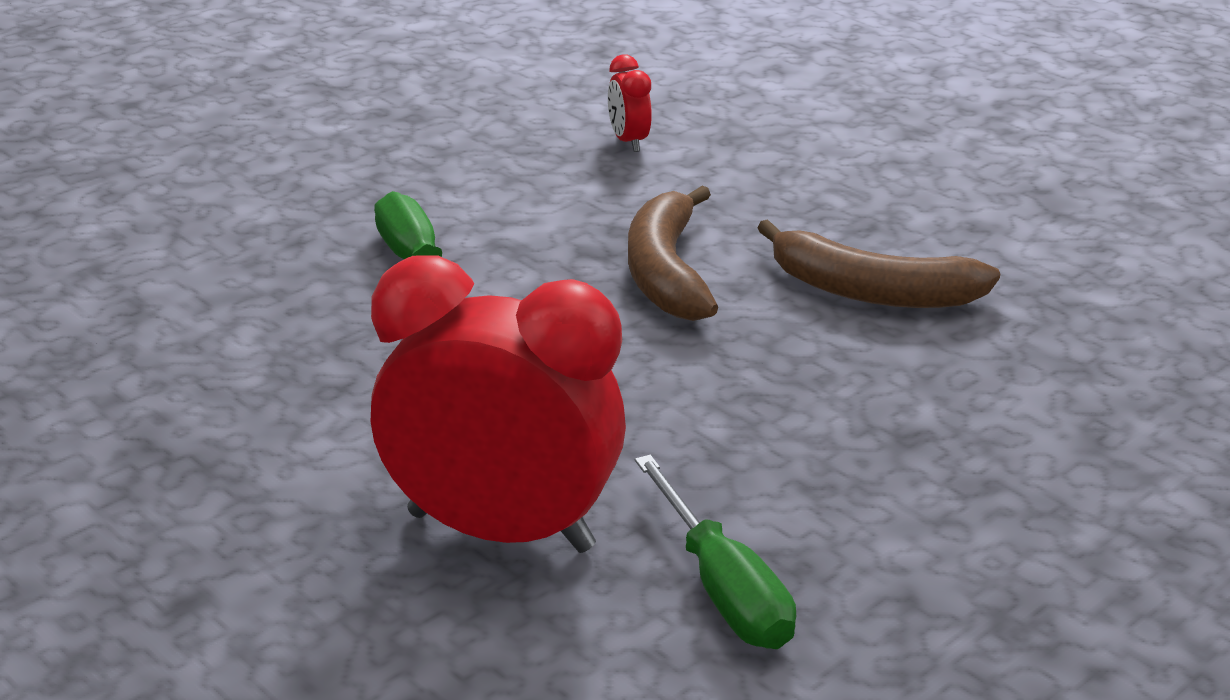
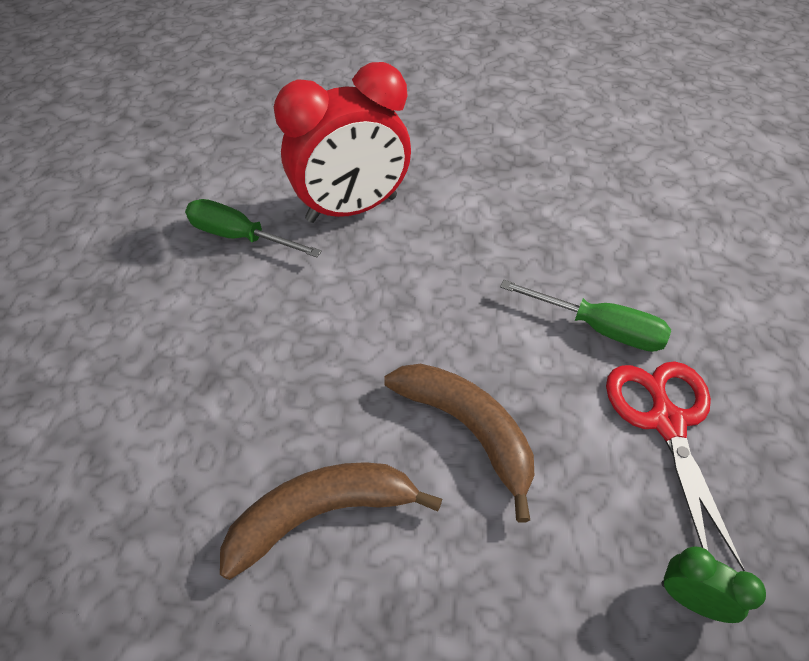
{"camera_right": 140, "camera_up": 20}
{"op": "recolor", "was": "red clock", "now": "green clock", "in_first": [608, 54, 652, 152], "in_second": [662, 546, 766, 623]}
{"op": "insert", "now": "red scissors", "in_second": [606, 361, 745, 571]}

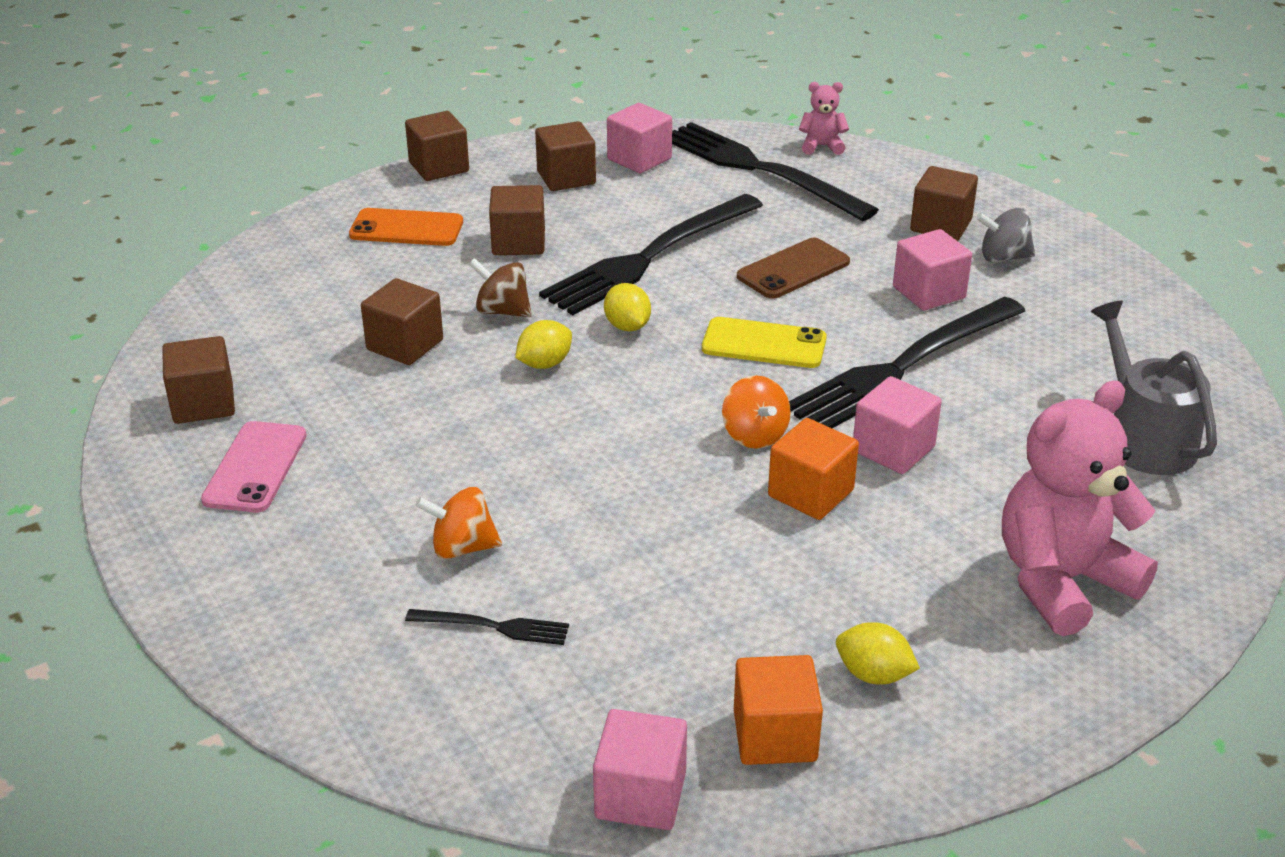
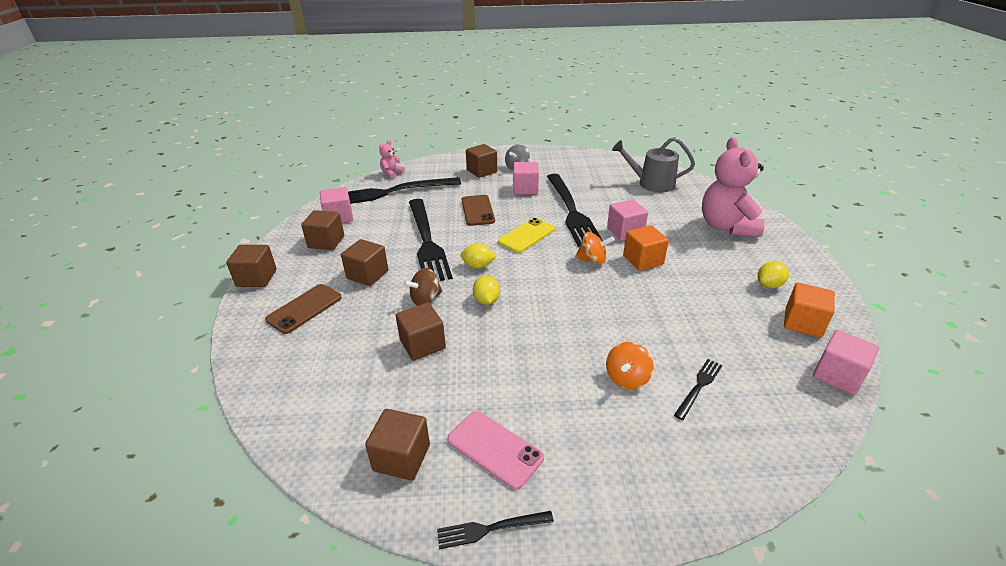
{"camera_right": -60, "camera_up": 0}
{"op": "recolor", "was": "orange phone", "now": "brown phone", "in_first": [349, 208, 463, 246], "in_second": [265, 284, 342, 334]}
{"op": "insert", "now": "black fork", "in_second": [437, 511, 554, 549]}

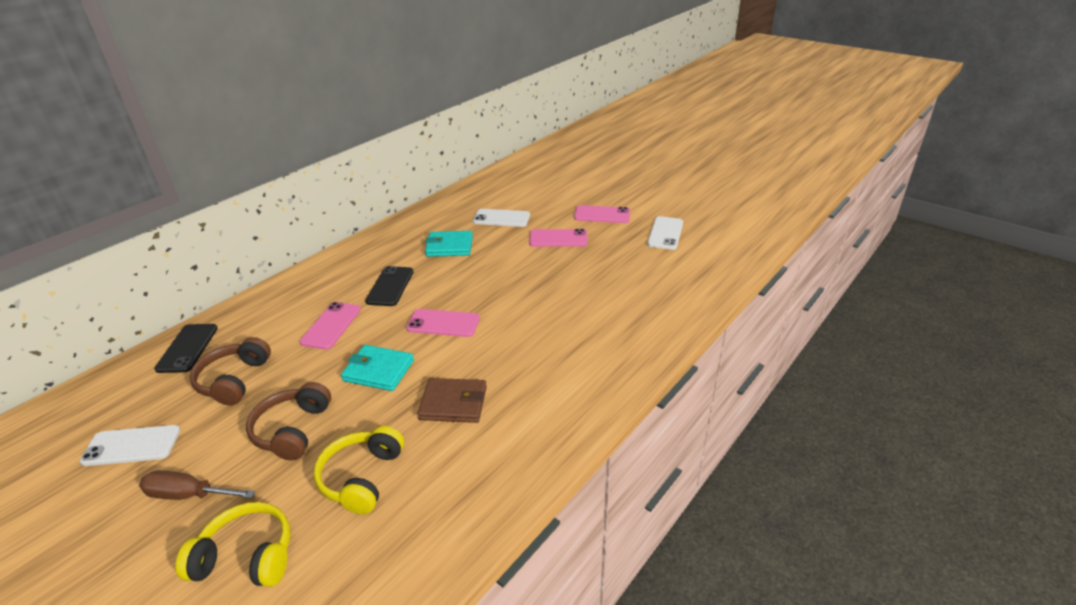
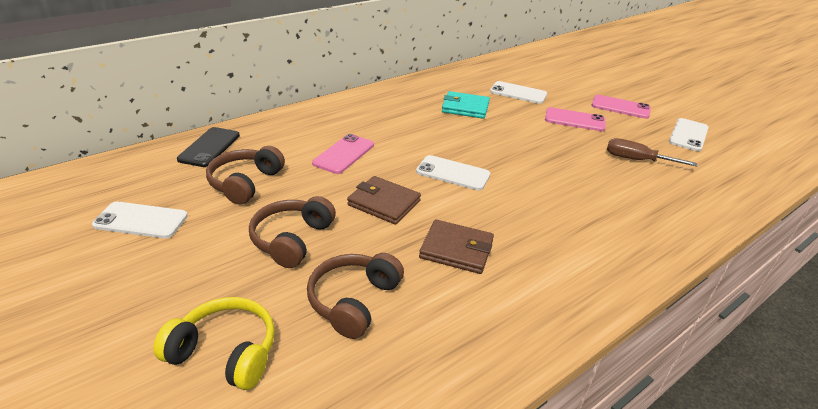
{"camera_right": 10, "camera_up": 0}
{"op": "delete", "was": "black phone", "in_first": [365, 266, 414, 306]}
{"op": "recolor", "was": "pink phone", "now": "white phone", "in_first": [406, 309, 480, 337], "in_second": [416, 155, 490, 191]}
{"op": "recolor", "was": "turquoise wallet", "now": "brown wallet", "in_first": [341, 345, 414, 391], "in_second": [347, 176, 421, 225]}
{"op": "recolor", "was": "yellow headphones", "now": "brown headphones", "in_first": [313, 426, 404, 514], "in_second": [307, 253, 404, 339]}
{"op": "move", "was": "brown screwdriver", "in_first": [139, 470, 255, 500], "in_second": [607, 138, 697, 166]}

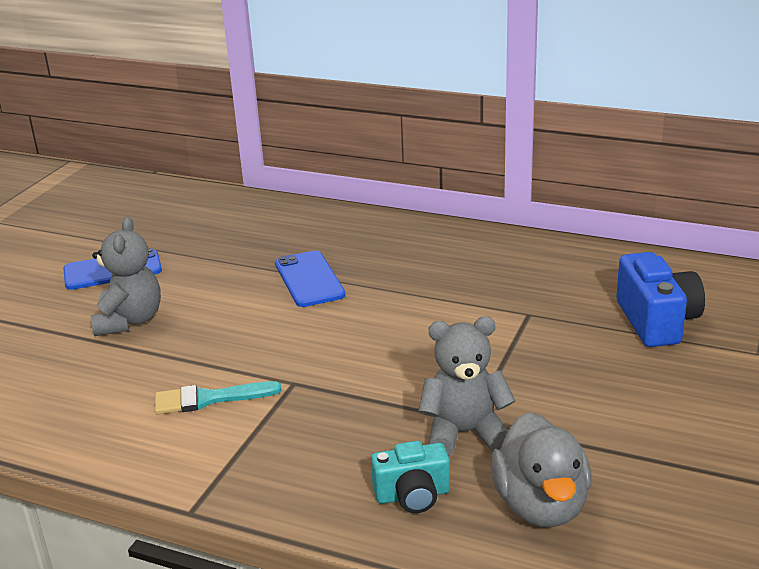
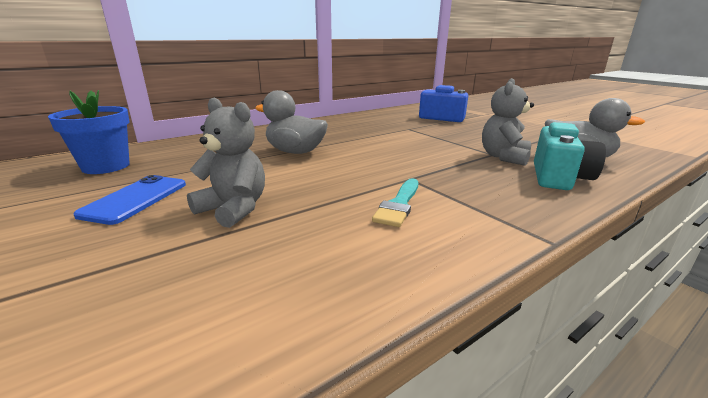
{"camera_right": -60, "camera_up": -5}
{"op": "replace", "was": "blue phone", "now": "grey duck", "in_first": [275, 251, 346, 307], "in_second": [255, 90, 328, 154]}
{"op": "resize", "was": "turquoise camera", "in_first": [371, 441, 450, 513], "in_second": [534, 122, 606, 190], "ratio": 1.54}
{"op": "insert", "now": "blue flower pot", "in_second": [48, 90, 130, 174]}

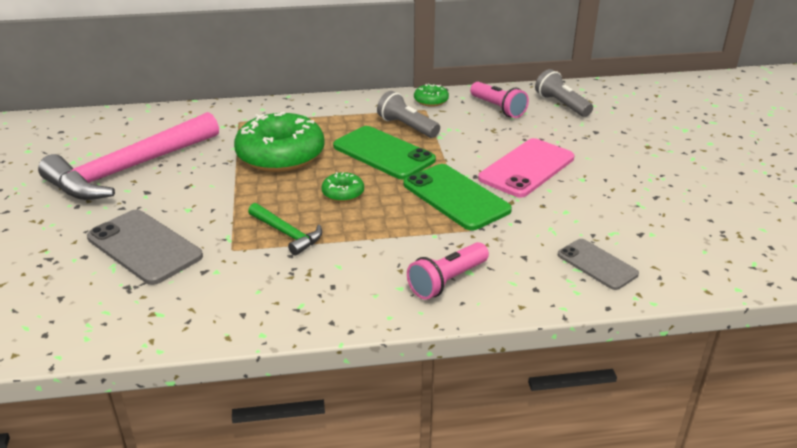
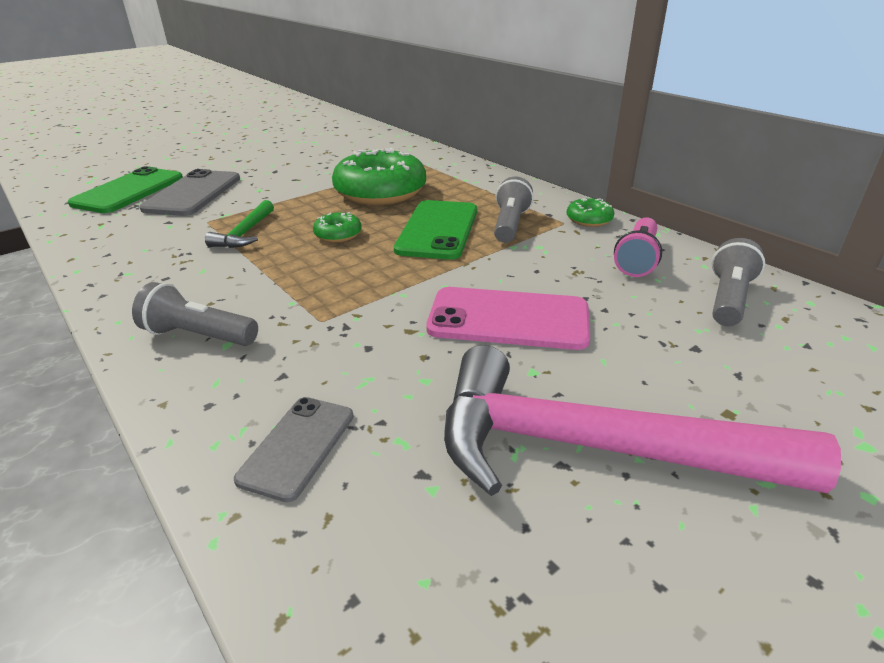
{"camera_right": 60, "camera_up": 0}
{"op": "move", "was": "pink hammer", "in_first": [38, 112, 219, 200], "in_second": [444, 345, 841, 496]}
{"op": "move", "was": "green phone", "in_first": [403, 164, 512, 230], "in_second": [68, 166, 183, 213]}
{"op": "recolor", "was": "pink flashlight", "now": "grey flashlight", "in_first": [407, 242, 489, 300], "in_second": [132, 282, 258, 346]}

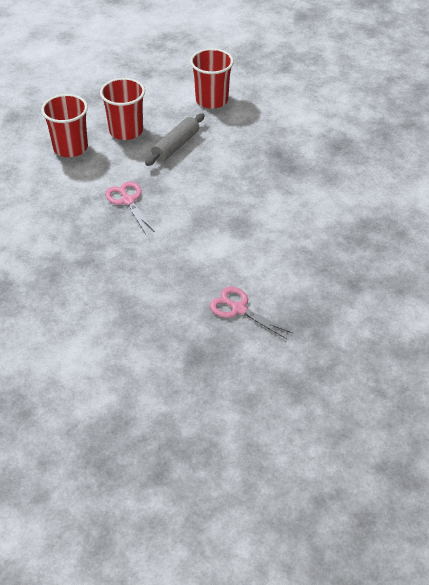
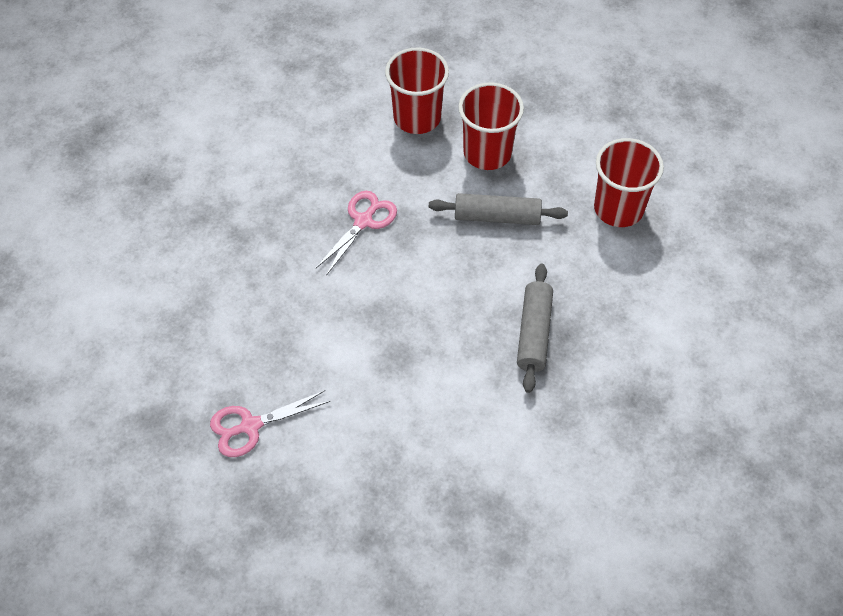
{"camera_right": 60, "camera_up": 10}
{"op": "rotate", "was": "pink scissors", "in_first": [210, 287, 292, 339], "in_second": [210, 390, 330, 457], "clockwise": -120}
{"op": "insert", "now": "grey rolling pin", "in_second": [517, 264, 553, 393]}

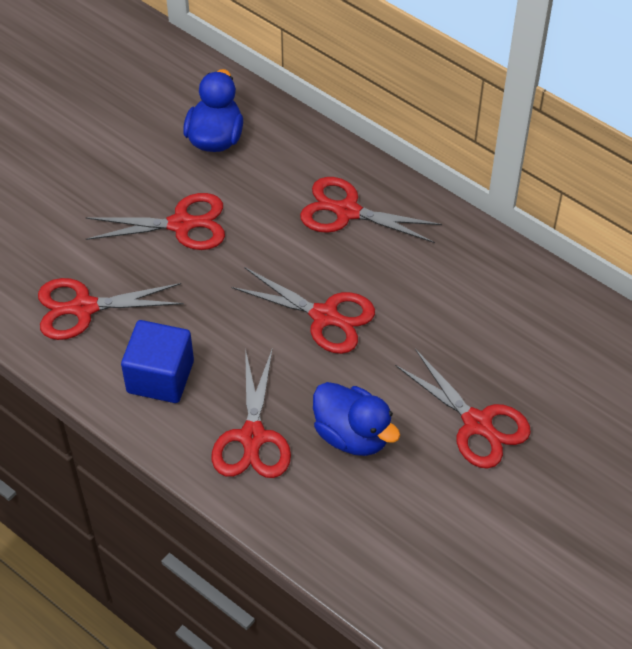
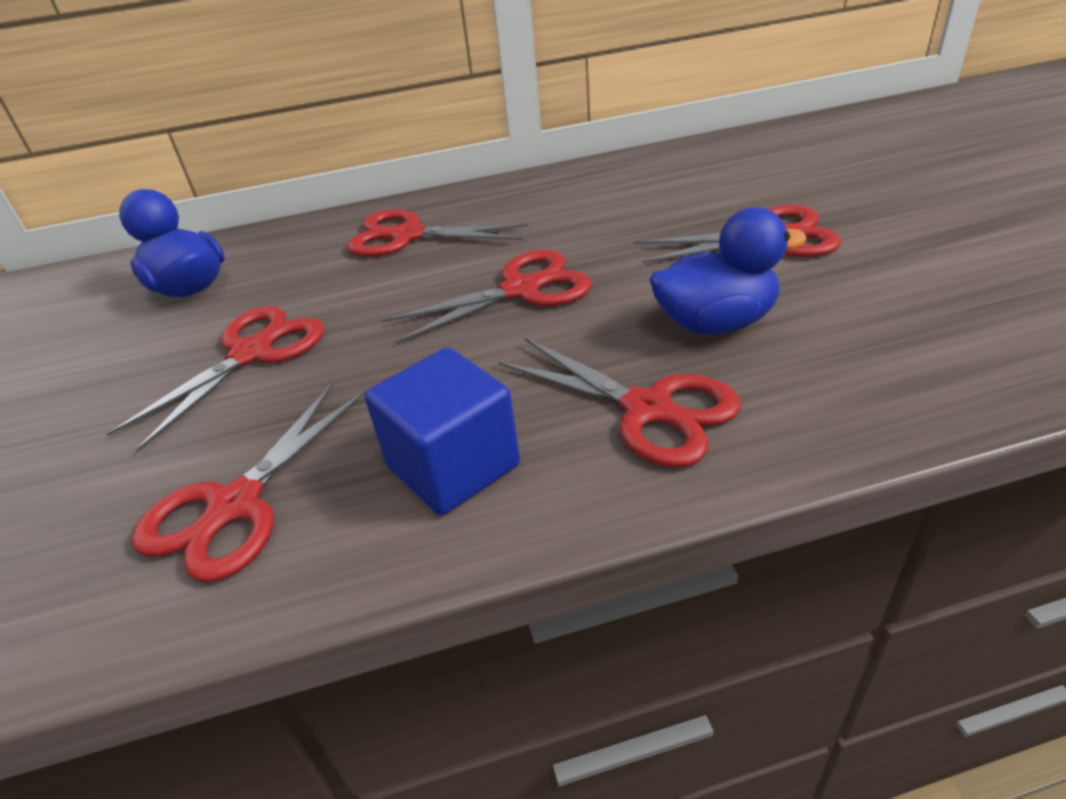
{"camera_right": -50, "camera_up": -15}
{"op": "rotate", "was": "red scissors", "in_first": [300, 177, 442, 243], "in_second": [347, 209, 528, 257], "clockwise": 45}

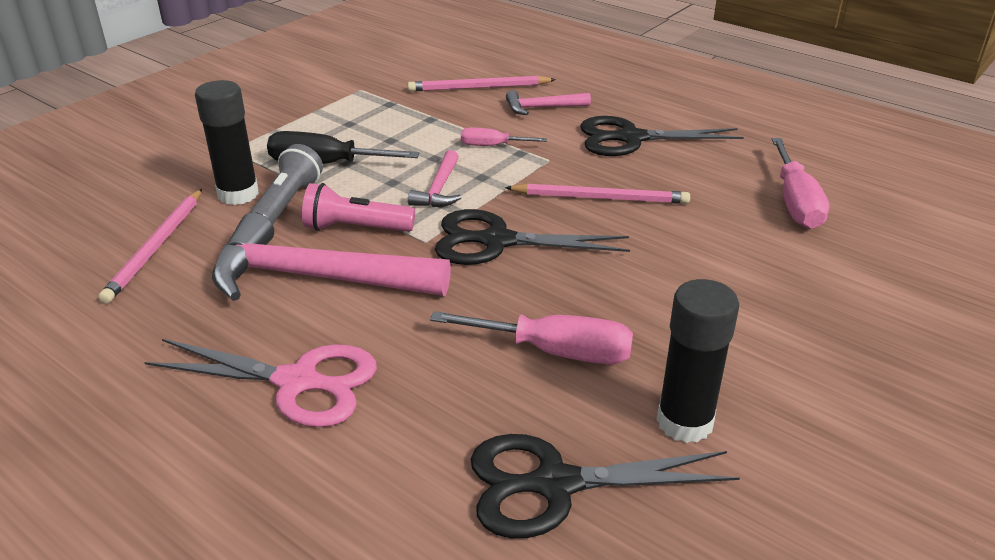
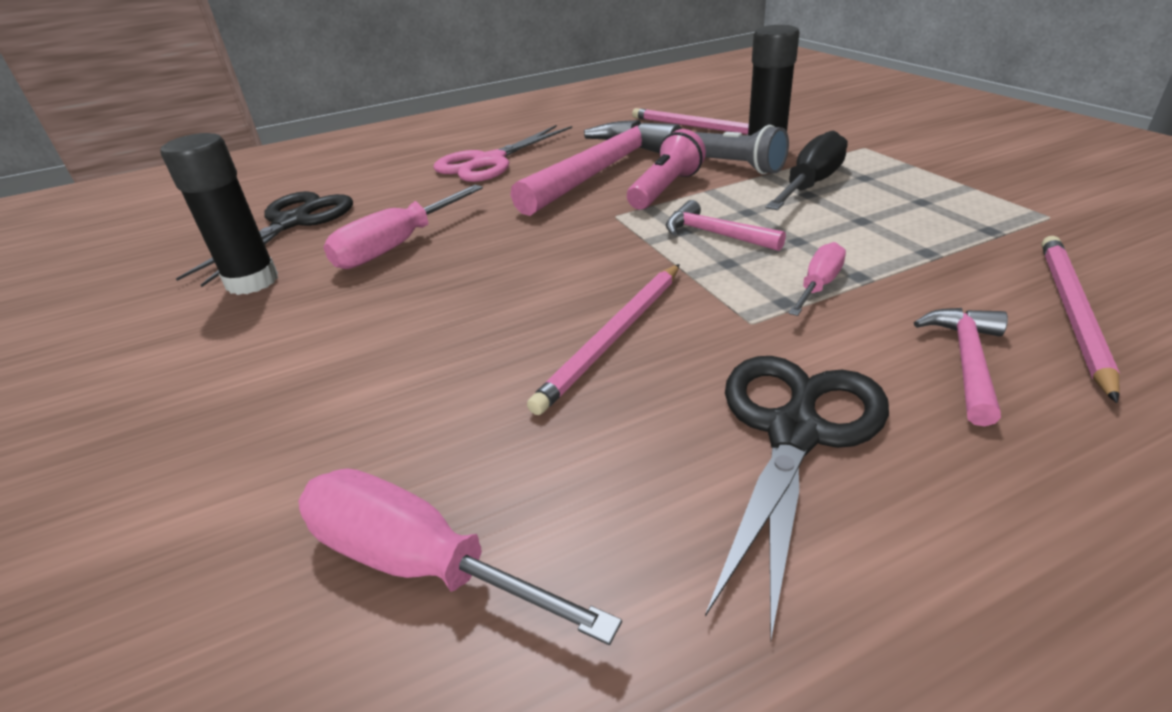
{"camera_right": 120, "camera_up": 0}
{"op": "delete", "was": "black scissors", "in_first": [435, 209, 630, 265]}

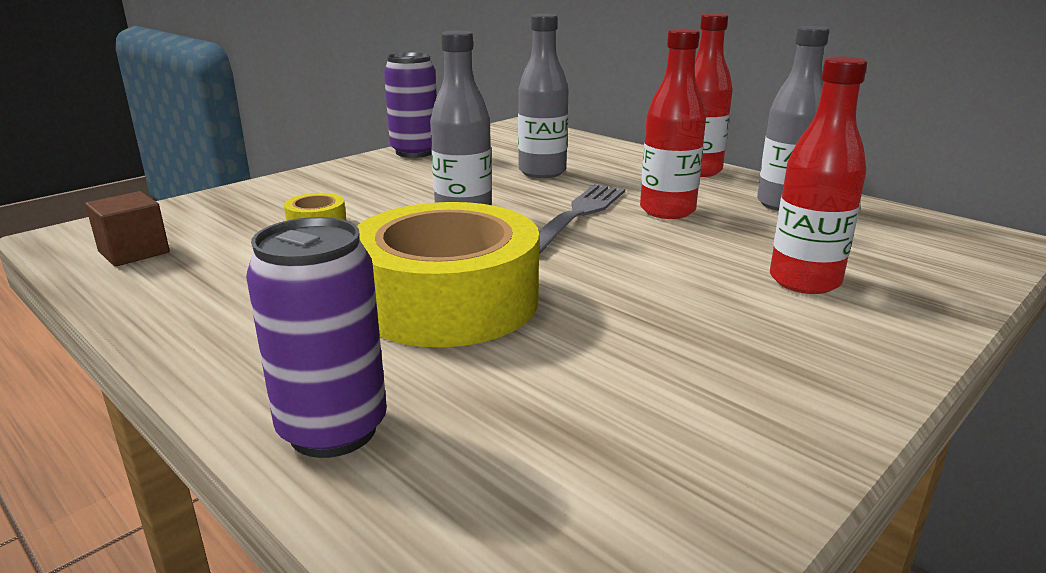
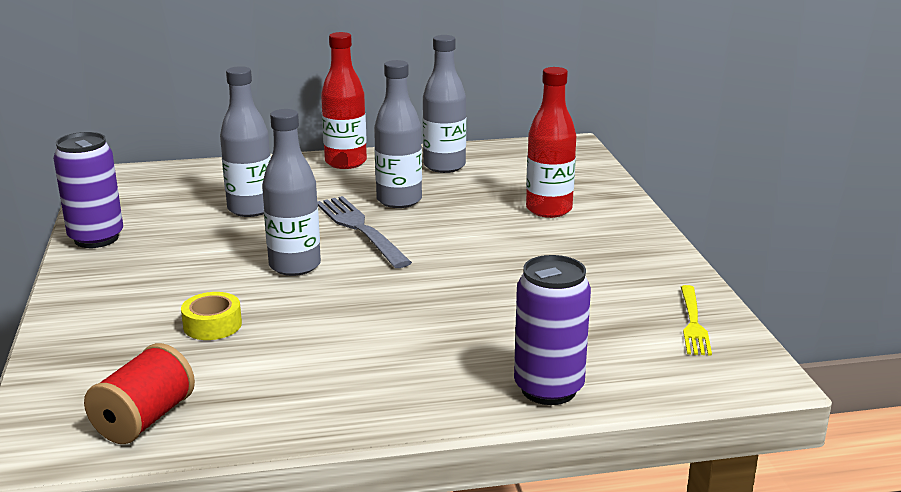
{"camera_right": -55, "camera_up": 0}
{"op": "recolor", "was": "red bottle", "now": "grey bottle", "in_first": [640, 29, 706, 219], "in_second": [374, 60, 422, 208]}
{"op": "replace", "was": "brown cube", "now": "red spool", "in_first": [85, 191, 170, 267], "in_second": [84, 343, 195, 444]}
{"op": "delete", "was": "yellow tape", "in_first": [357, 202, 539, 347]}
{"op": "insert", "now": "yellow fork", "in_second": [681, 285, 712, 356]}

